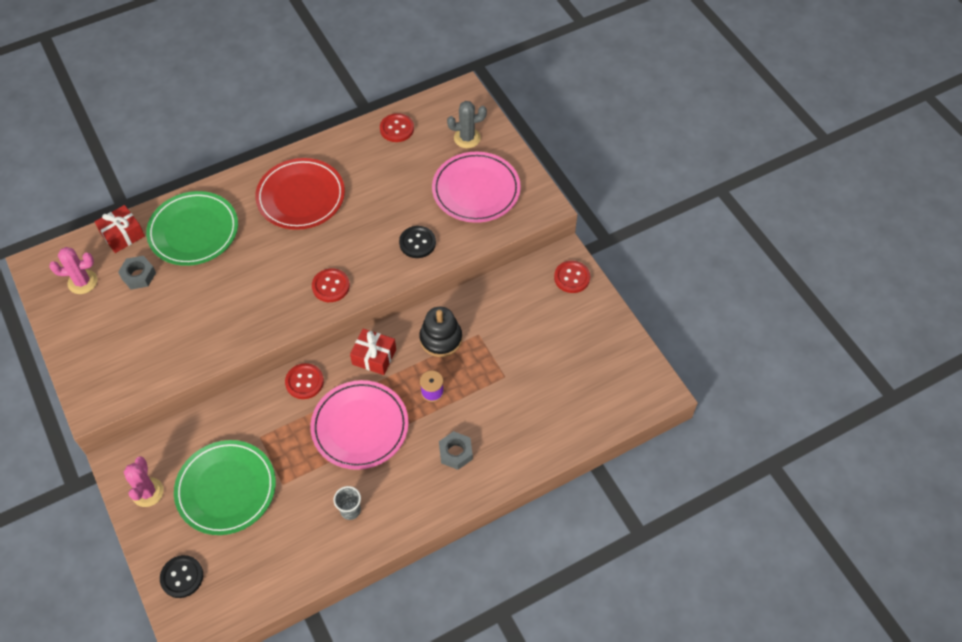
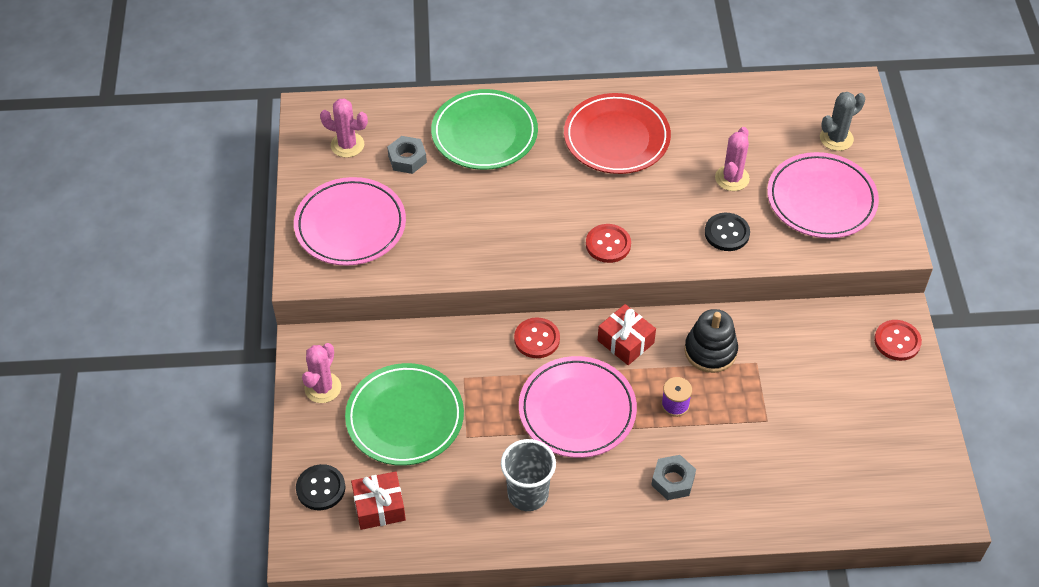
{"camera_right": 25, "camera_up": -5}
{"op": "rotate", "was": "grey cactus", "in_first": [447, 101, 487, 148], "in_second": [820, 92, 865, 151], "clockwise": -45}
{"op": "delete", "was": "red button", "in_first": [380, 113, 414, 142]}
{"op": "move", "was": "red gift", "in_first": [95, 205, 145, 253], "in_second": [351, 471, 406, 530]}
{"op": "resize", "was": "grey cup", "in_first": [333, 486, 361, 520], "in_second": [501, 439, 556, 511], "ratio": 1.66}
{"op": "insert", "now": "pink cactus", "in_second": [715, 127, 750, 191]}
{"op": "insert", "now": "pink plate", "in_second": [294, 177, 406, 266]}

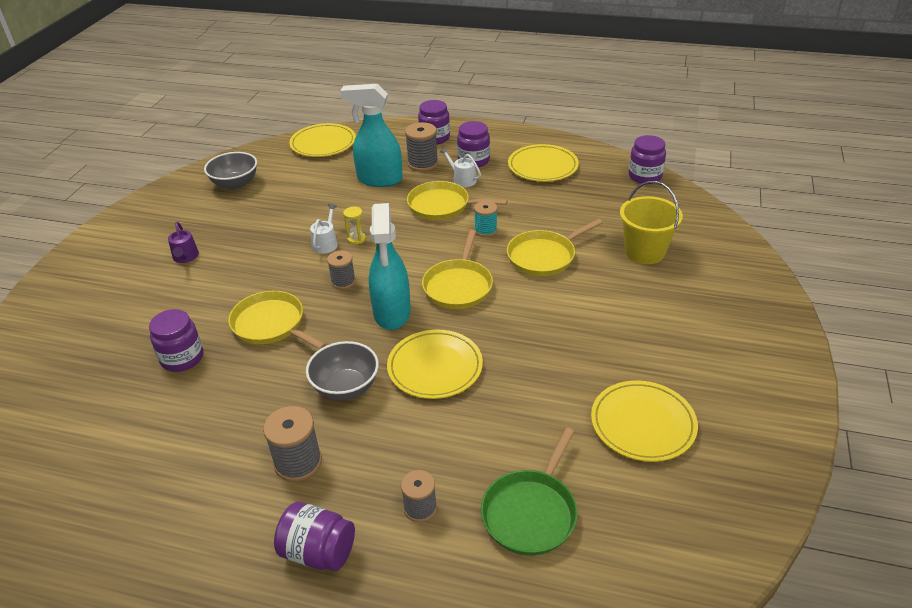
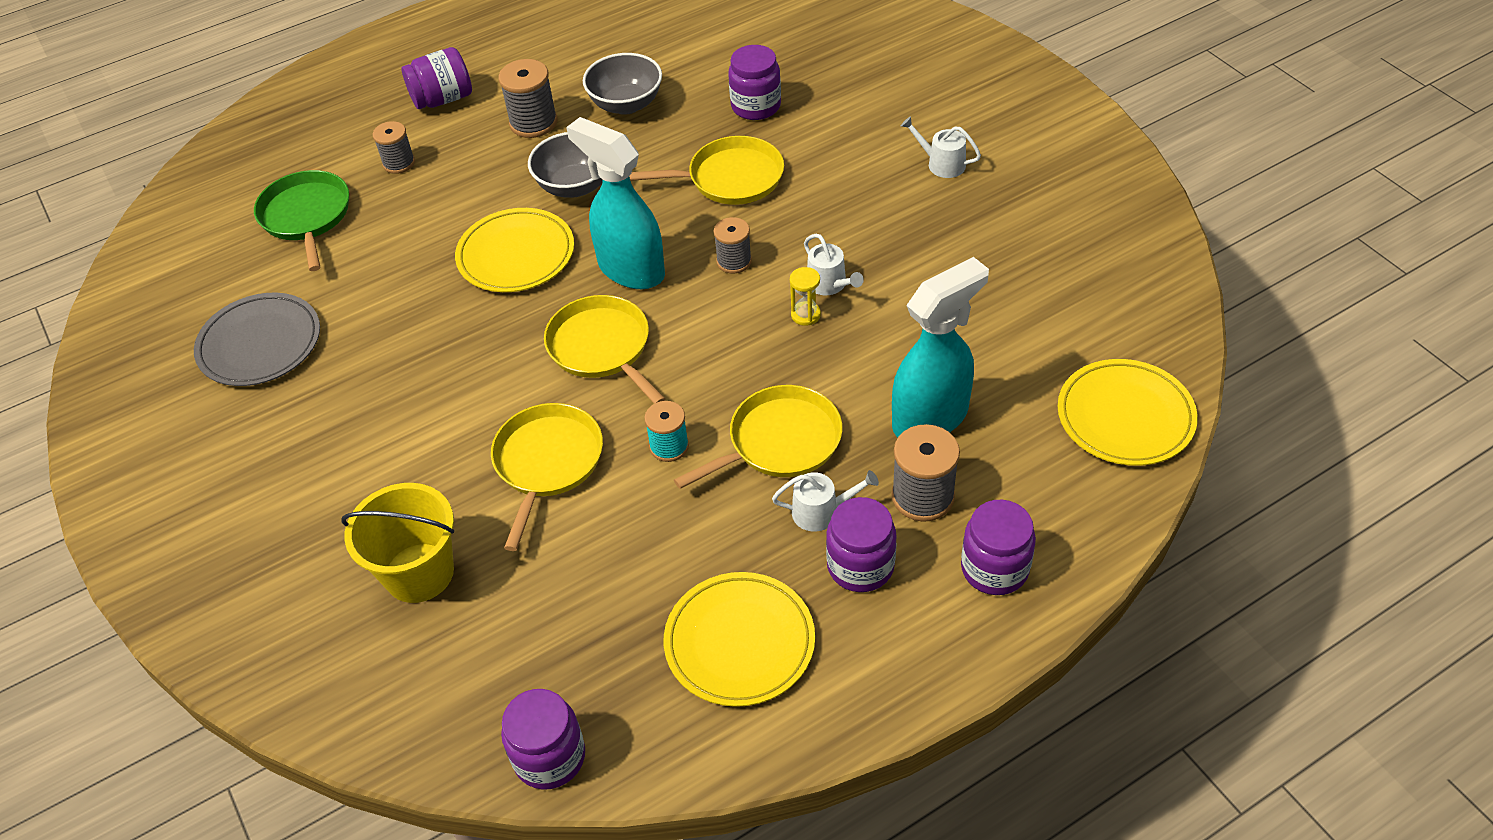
{"camera_right": 135, "camera_up": 10}
{"op": "move", "was": "grey bowl", "in_first": [204, 152, 257, 190], "in_second": [583, 53, 662, 115]}
{"op": "recolor", "was": "purple watering can", "now": "white watering can", "in_first": [168, 222, 199, 263], "in_second": [901, 116, 981, 178]}
{"op": "recolor", "was": "yellow plate", "now": "grey plate", "in_first": [591, 381, 698, 462], "in_second": [194, 293, 320, 386]}

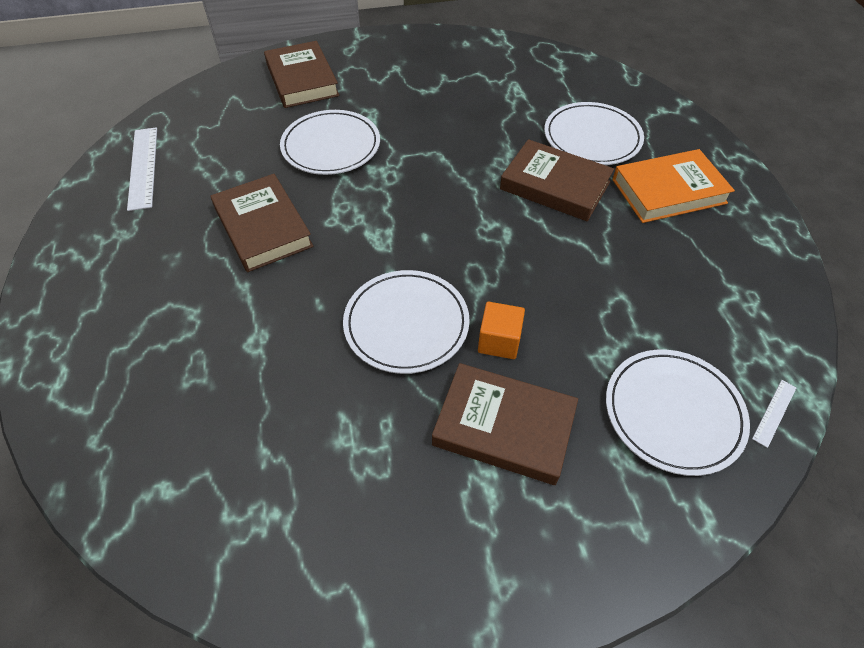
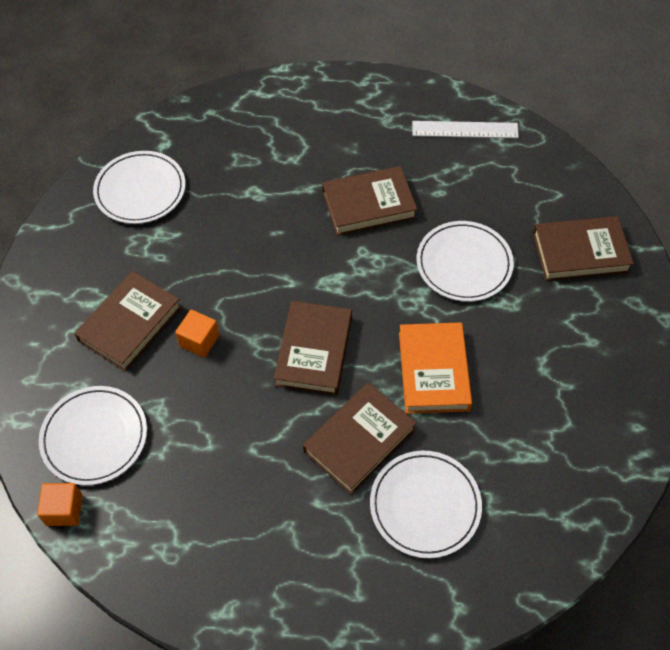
{"camera_right": 105, "camera_up": 5}
{"op": "move", "was": "orange book", "in_first": [612, 149, 735, 223], "in_second": [399, 322, 472, 414]}
{"op": "move", "was": "white plate", "in_first": [343, 270, 470, 374], "in_second": [93, 151, 186, 224]}
{"op": "replace", "was": "white ruler", "now": "orange cube", "in_first": [752, 380, 797, 448], "in_second": [37, 483, 83, 526]}
{"op": "insert", "now": "brown book", "in_second": [274, 301, 352, 396]}

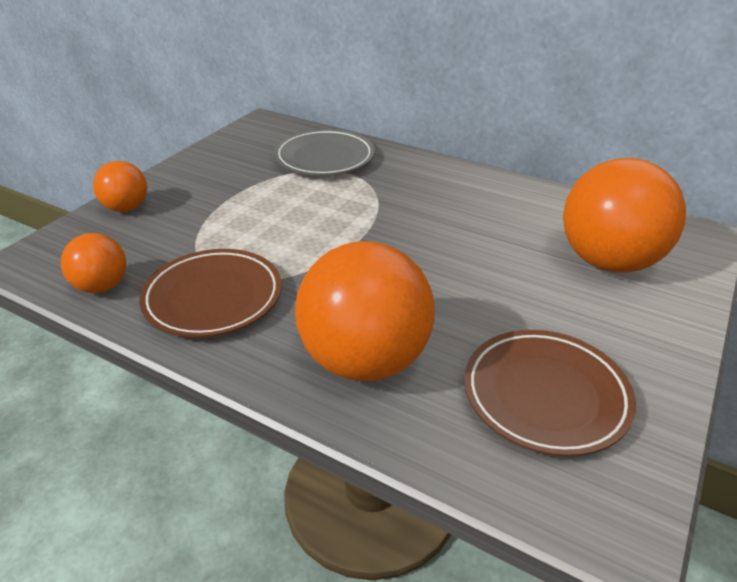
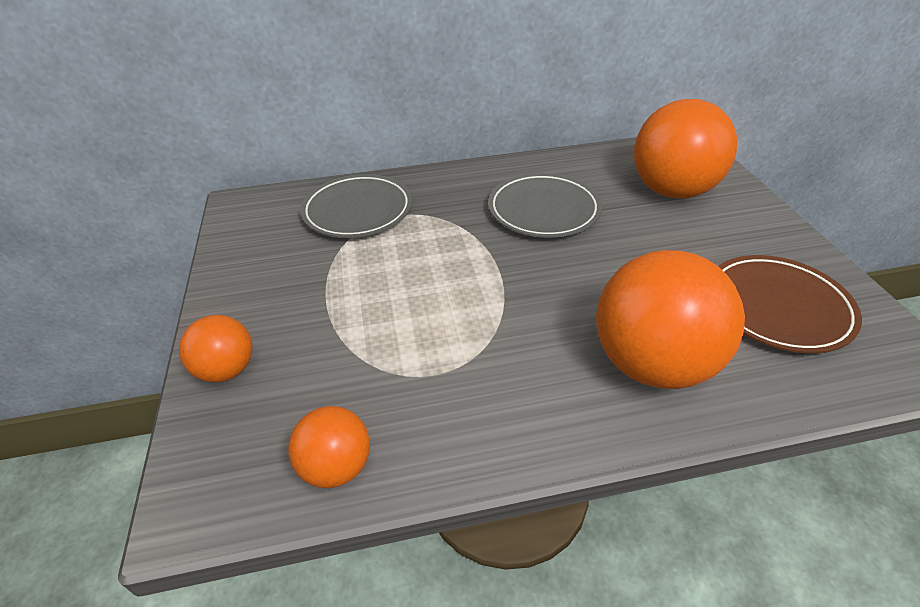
{"camera_right": -40, "camera_up": 5}
{"op": "delete", "was": "brown plate", "in_first": [139, 249, 282, 338]}
{"op": "insert", "now": "grey plate", "in_second": [488, 173, 602, 238]}

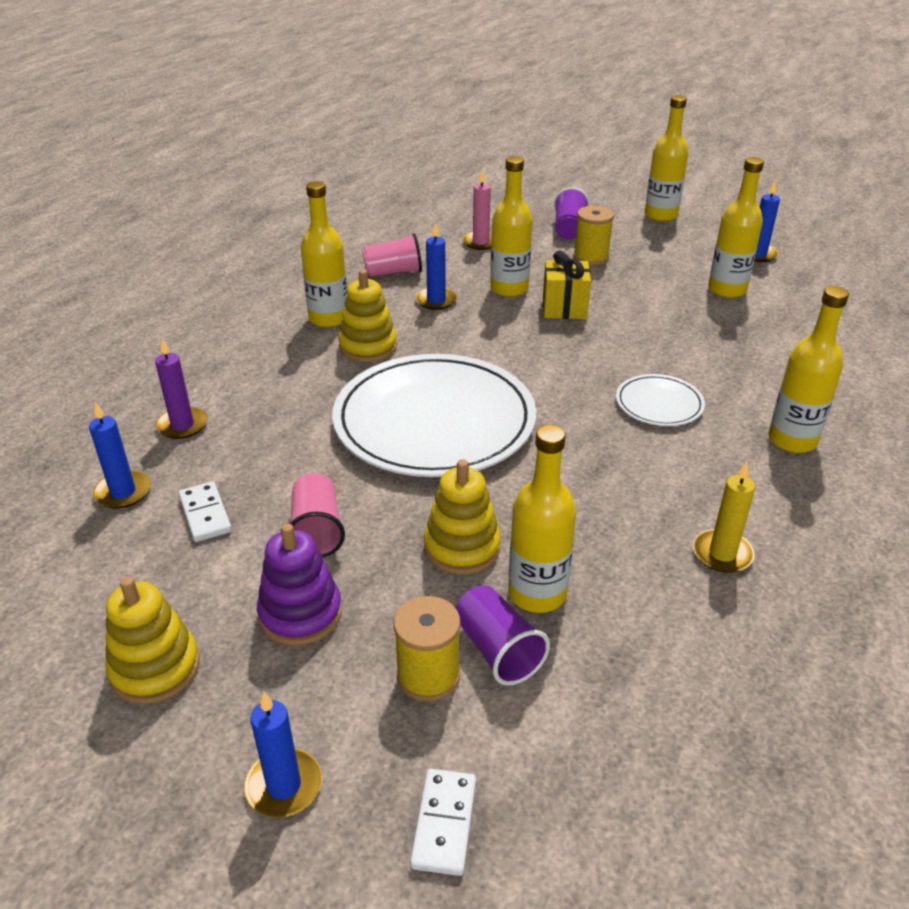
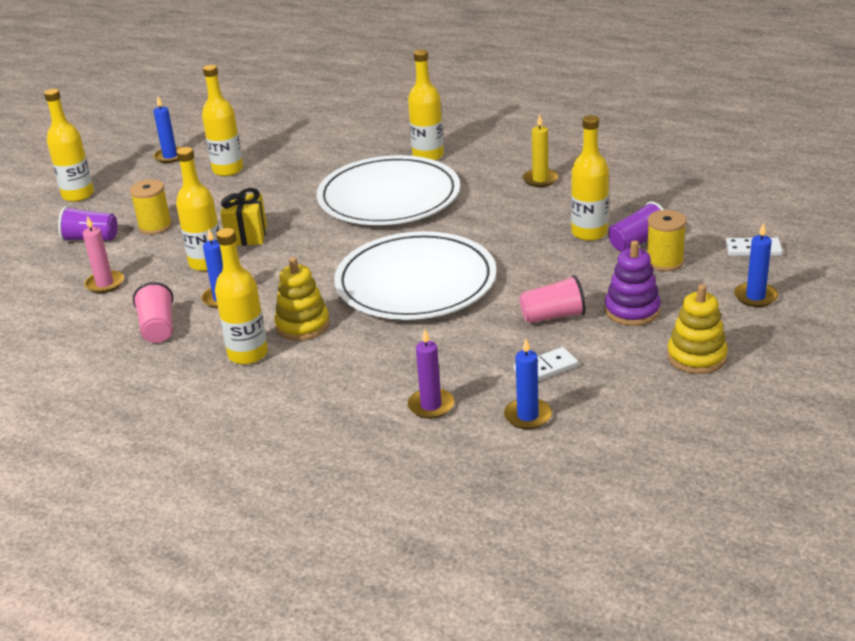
{"camera_right": -90, "camera_up": -5}
{"op": "resize", "was": "white plate", "in_first": [616, 374, 705, 426], "in_second": [317, 155, 460, 225], "ratio": 2.25}
{"op": "delete", "was": "yellow stacking toy", "in_first": [424, 459, 501, 574]}

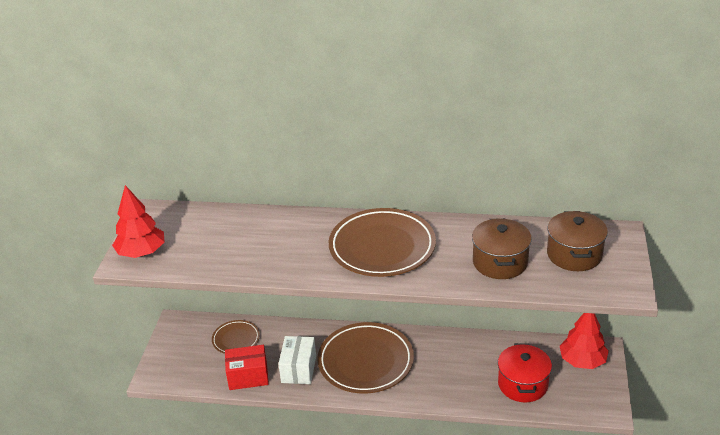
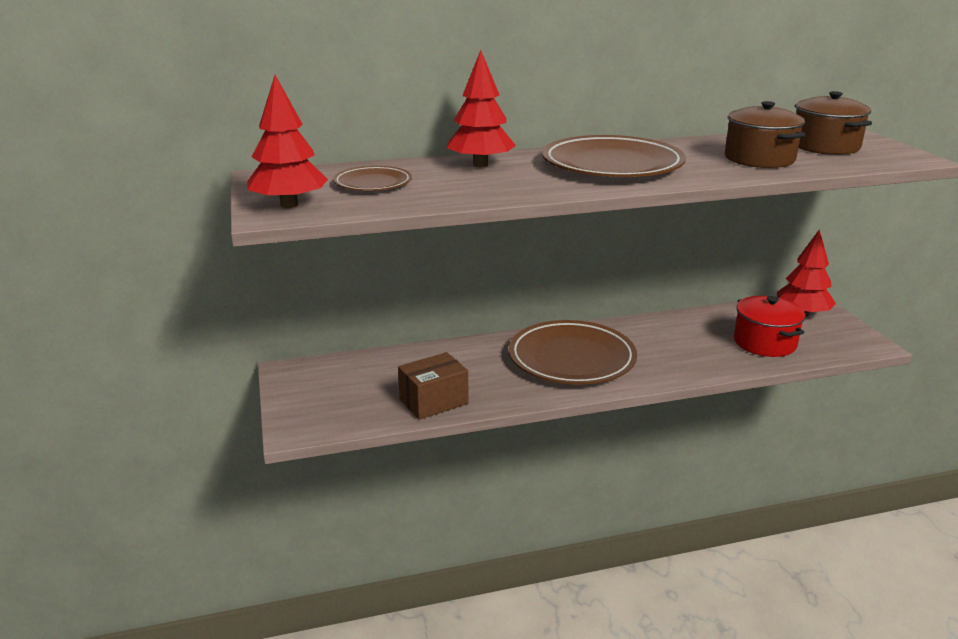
{"camera_right": -25, "camera_up": -10}
{"op": "move", "was": "brown plate", "in_first": [212, 320, 260, 354], "in_second": [333, 166, 412, 191]}
{"op": "delete", "was": "white box", "in_first": [278, 336, 316, 384]}
{"op": "recolor", "was": "red box", "now": "brown box", "in_first": [225, 345, 269, 390], "in_second": [398, 352, 468, 420]}
{"op": "insert", "now": "red tree", "in_second": [447, 50, 516, 167]}

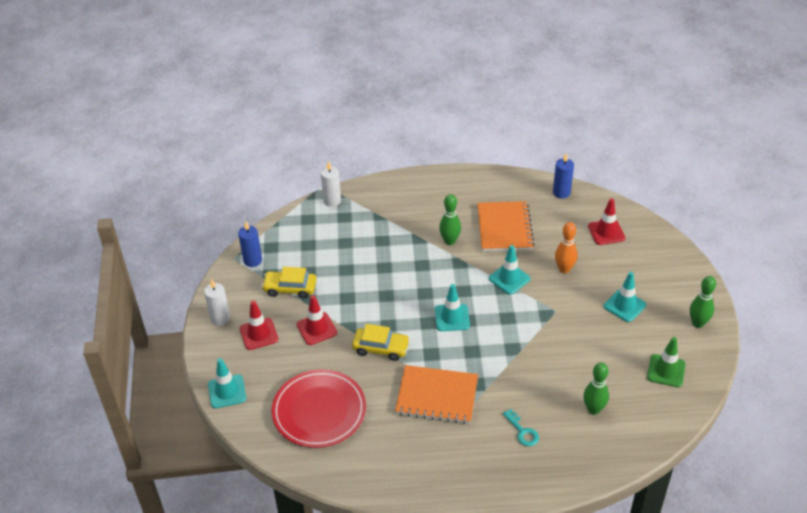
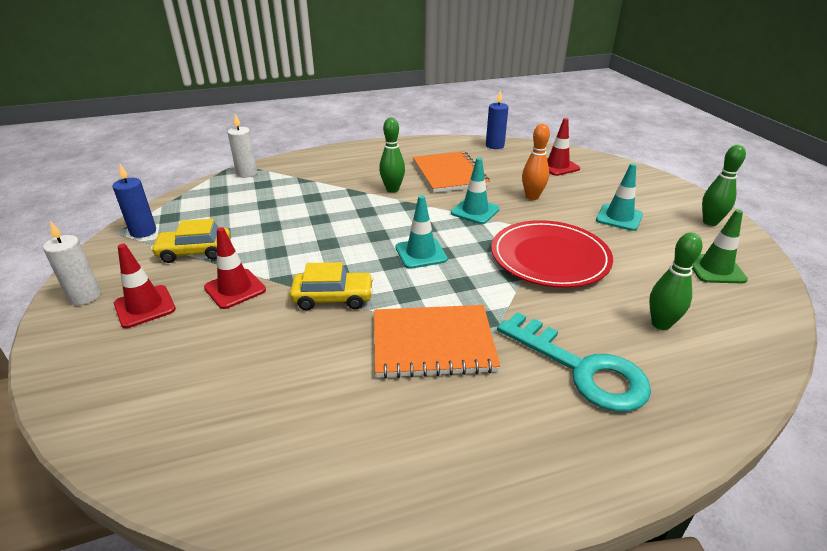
{"camera_right": -15, "camera_up": -10}
{"op": "delete", "was": "turquoise traffic cone", "in_first": [208, 358, 246, 408]}
{"op": "move", "was": "red plate", "in_first": [271, 370, 366, 448], "in_second": [491, 220, 613, 288]}
{"op": "resize", "was": "turquoise key", "in_first": [503, 409, 539, 446], "in_second": [497, 312, 651, 412], "ratio": 2.12}

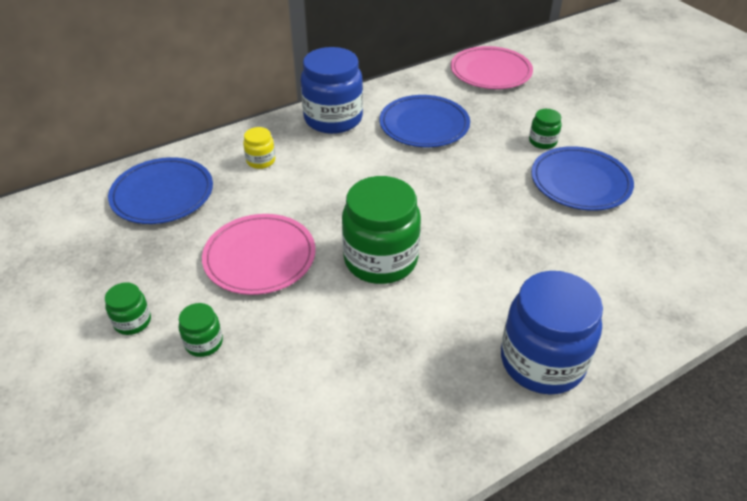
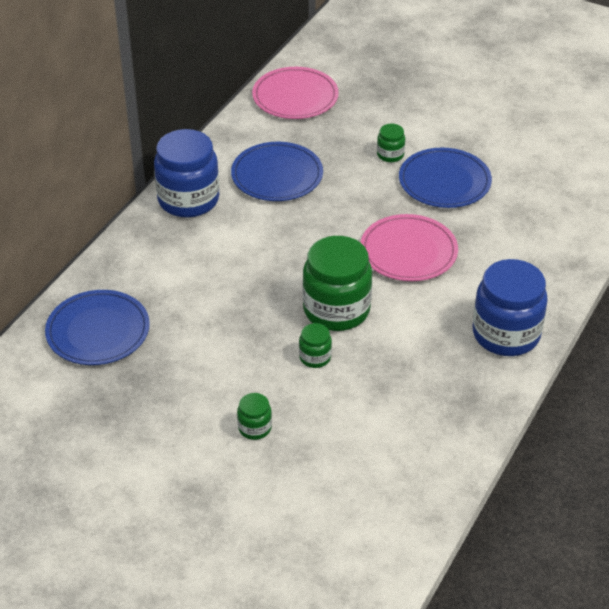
{"camera_right": -30, "camera_up": 0}
{"op": "delete", "was": "yellow jar", "in_first": [243, 127, 275, 169]}
{"op": "move", "was": "pink plate", "in_first": [202, 214, 315, 295], "in_second": [360, 214, 458, 281]}
{"op": "move", "was": "green jar", "in_first": [105, 282, 151, 335], "in_second": [299, 323, 332, 368]}

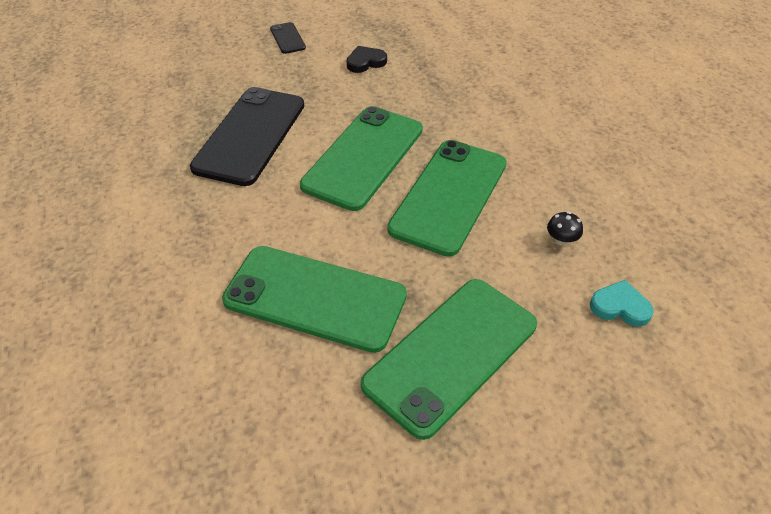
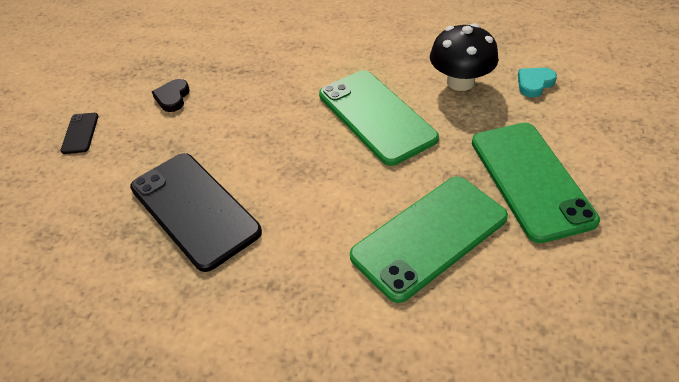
{"camera_right": -55, "camera_up": 0}
{"op": "rotate", "was": "black phone", "in_first": [270, 22, 306, 54], "in_second": [61, 113, 98, 154], "clockwise": 75}
{"op": "delete", "was": "green phone", "in_first": [300, 106, 423, 211]}
{"op": "resize", "was": "black mushroom", "in_first": [547, 212, 583, 246], "in_second": [430, 23, 498, 91], "ratio": 2.4}

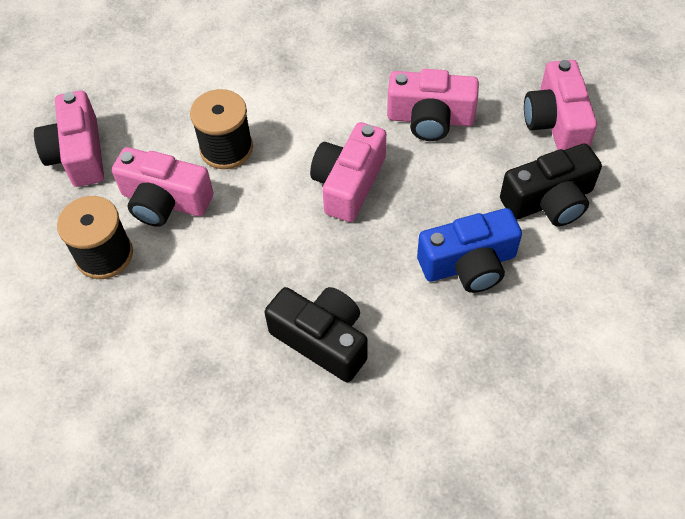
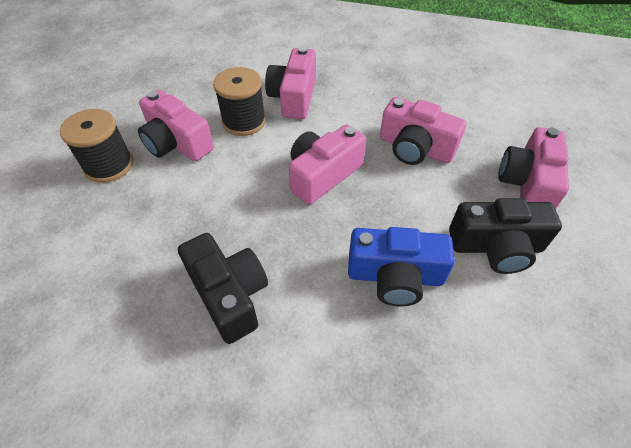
{"camera_right": 20, "camera_up": -5}
{"op": "move", "was": "pink camera", "in_first": [34, 91, 104, 187], "in_second": [265, 47, 316, 119]}

